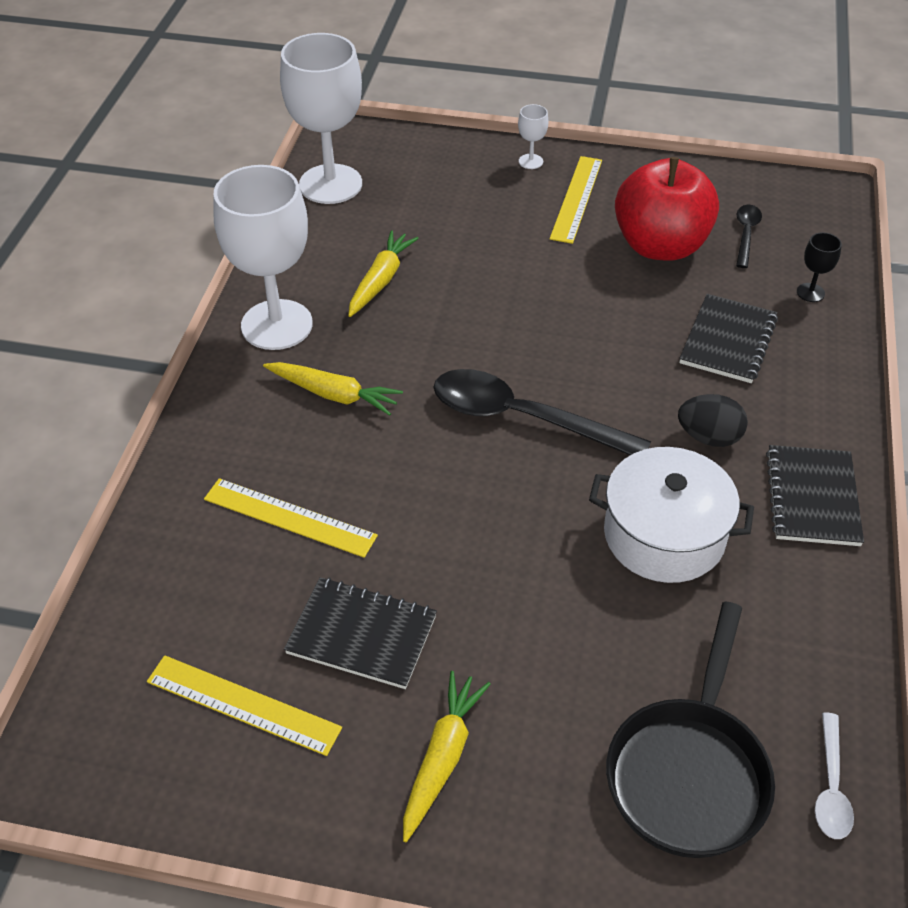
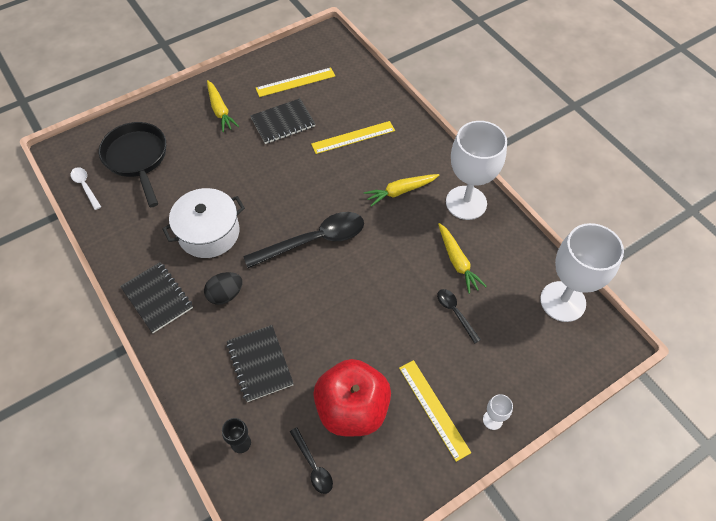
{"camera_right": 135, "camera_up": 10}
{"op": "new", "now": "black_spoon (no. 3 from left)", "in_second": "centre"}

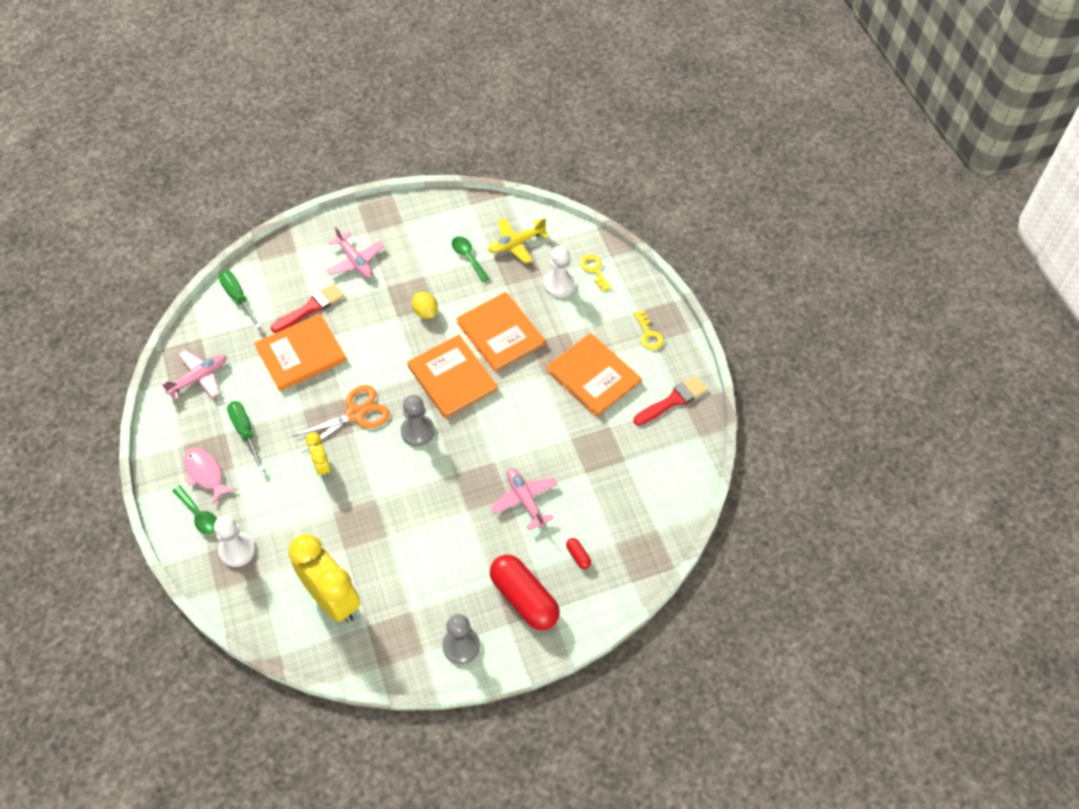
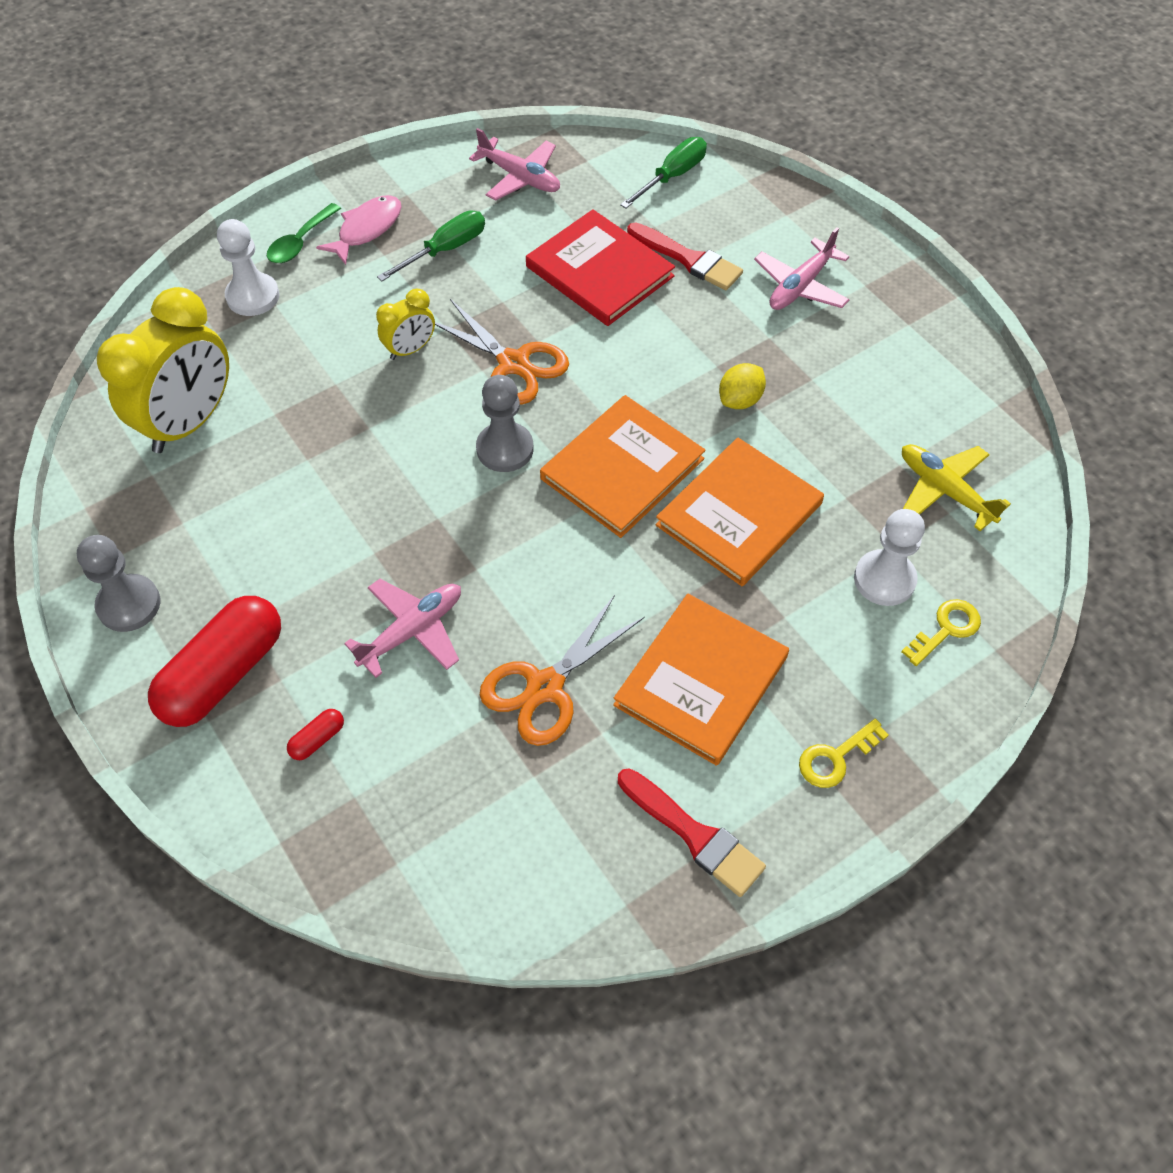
{"camera_right": 75, "camera_up": 0}
{"op": "new", "now": "orange_scissors (no. 2 from left)", "in_second": "centre"}
{"op": "repainted", "was": "orange_book (no. 1 from left)", "now": "red_book", "in_first": "middle left", "in_second": "top centre"}
{"op": "gone", "was": "green_spoon (no. 2 from left)", "in_first": "top centre"}

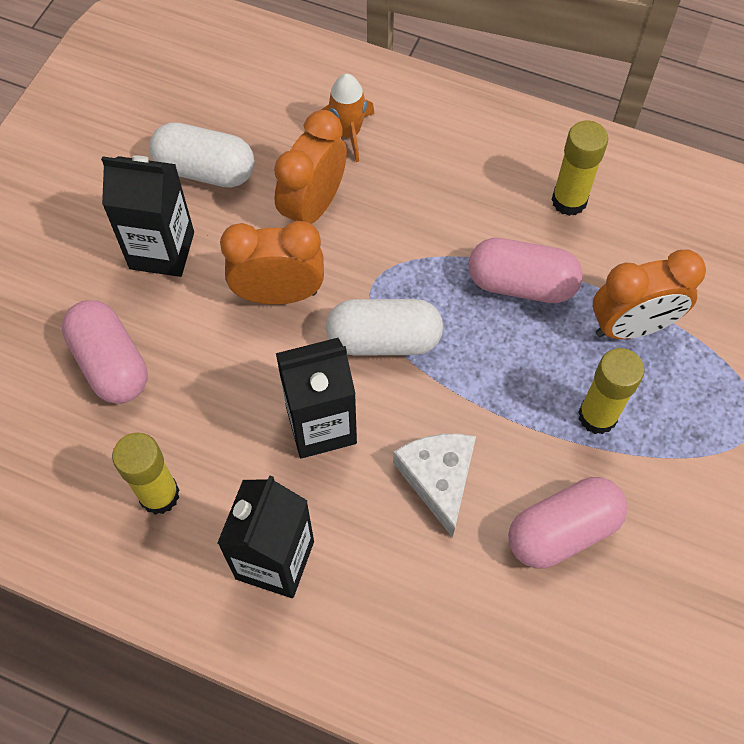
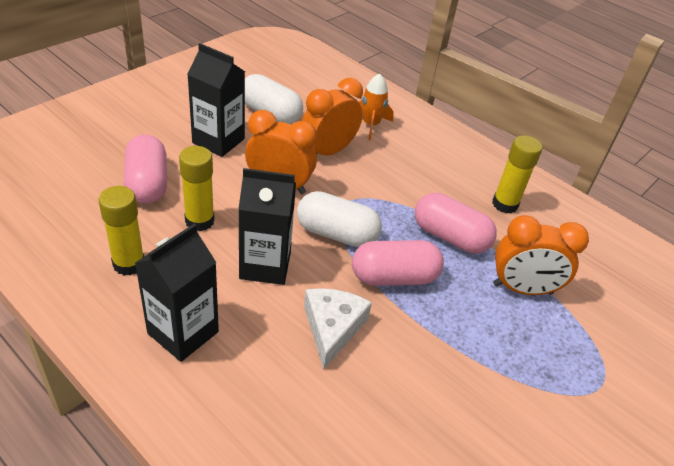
{"camera_right": 15, "camera_up": -20}
{"op": "shifted", "was": "yellow_glue_stick (no. 3 from left in the first image)", "now": "yellow_glue_stick (no. 2 from left)", "in_first": "middle right", "in_second": "middle left"}
{"op": "shifted", "was": "pink_capsule (no. 3 from left in the first image)", "now": "pink_capsule (no. 2 from left)", "in_first": "bottom right", "in_second": "centre"}

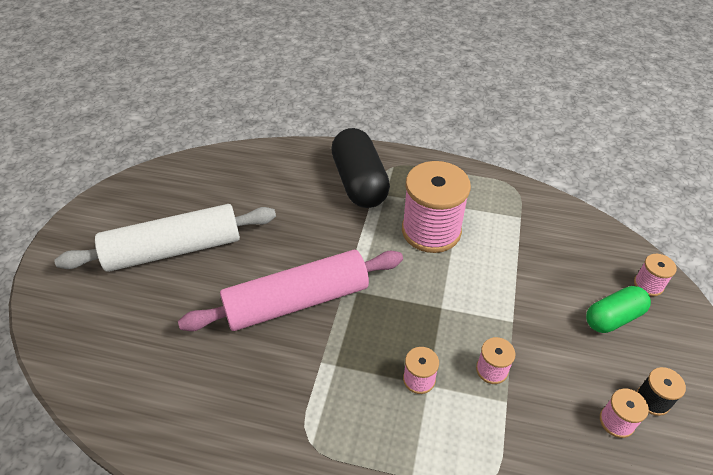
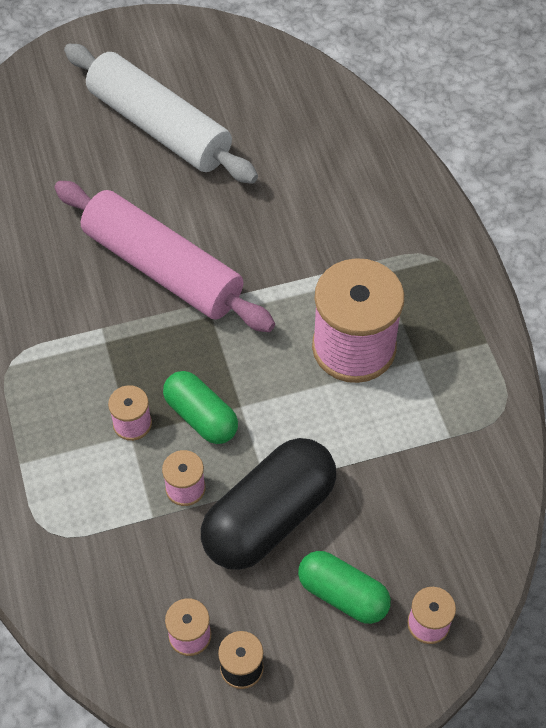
{"camera_right": 60, "camera_up": 10}
{"op": "new", "now": "green_capsule (no. 1 from left)", "in_second": "centre"}
{"op": "shifted", "was": "black_capsule", "in_first": "centre", "in_second": "bottom centre"}

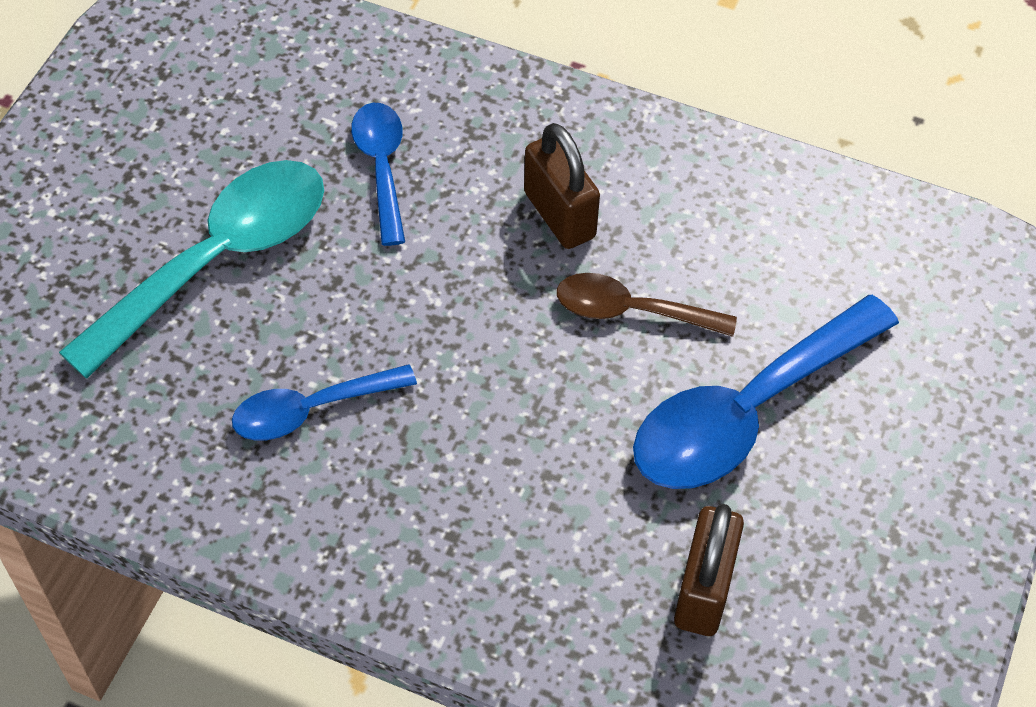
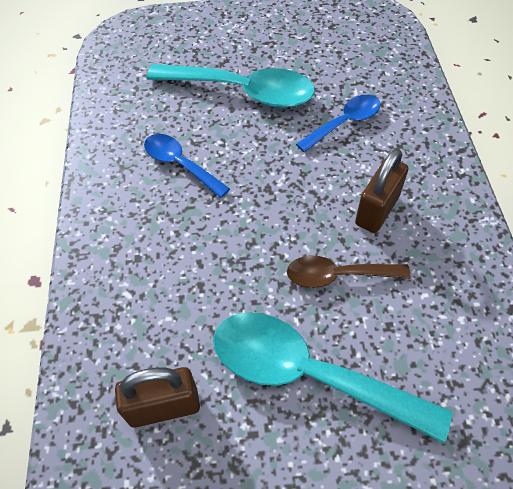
{"camera_right": 65, "camera_up": 0}
{"op": "repainted", "was": "blue_spoon (no. 3 from left)", "now": "turquoise_spoon (no. 2 from left)", "in_first": "middle right", "in_second": "bottom centre"}
{"op": "rotated", "was": "brown_spoon", "in_first": "centre", "in_second": "middle right", "clockwise": -75}

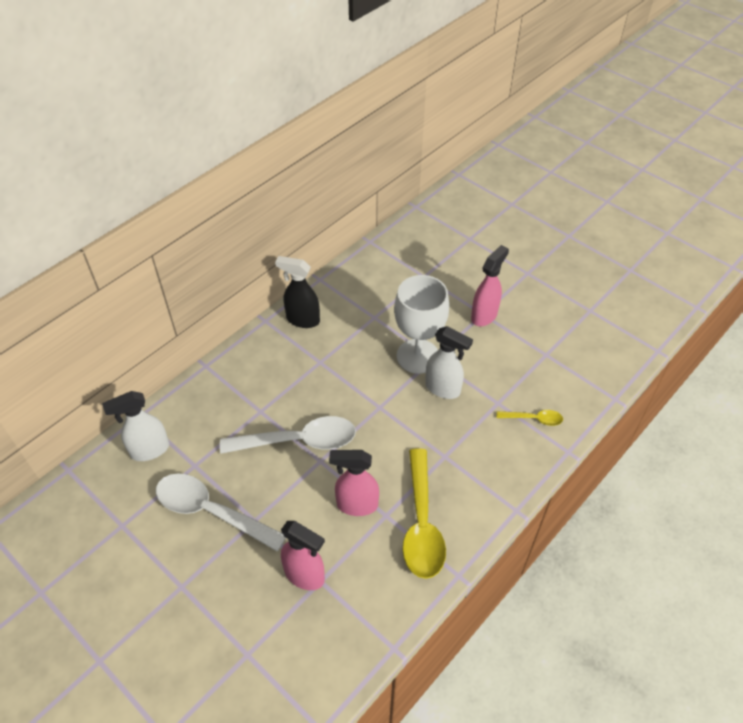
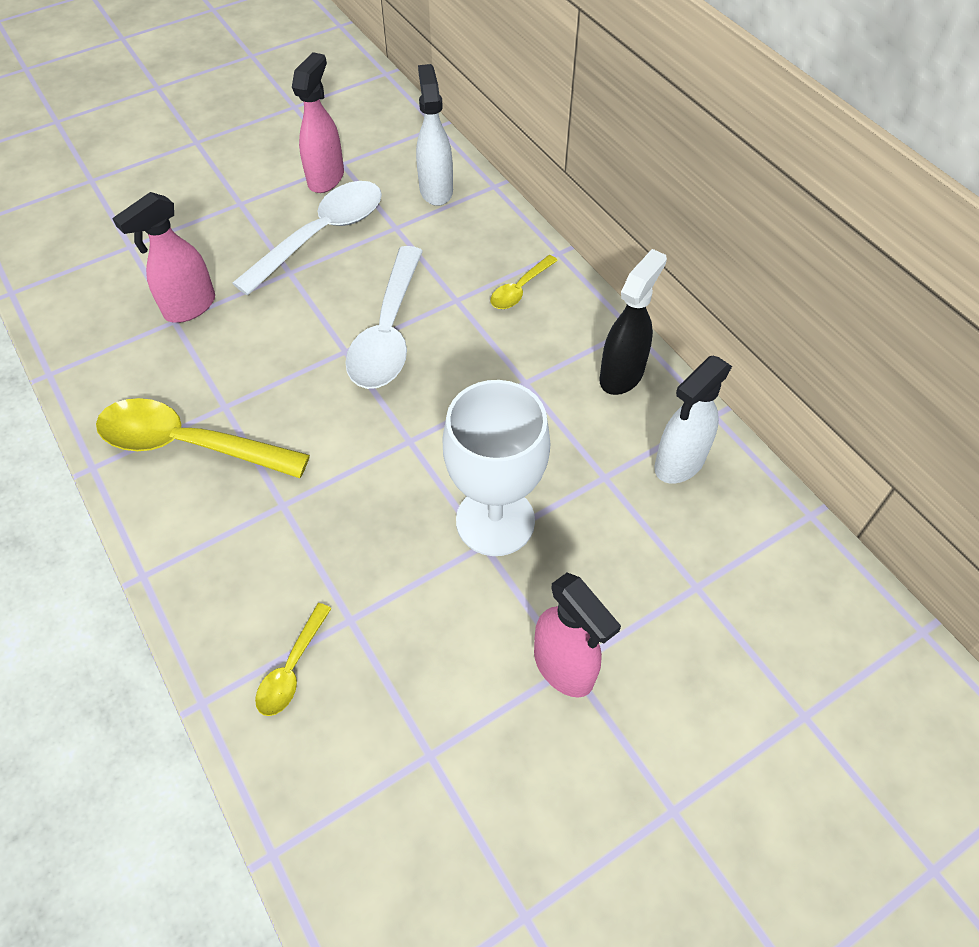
{"camera_right": 105, "camera_up": 5}
{"op": "shifted", "was": "pink_spray_bottle (no. 2 from left)", "in_first": "bottom centre", "in_second": "top left"}
{"op": "new", "now": "yellow_spoon (no. 3 from left)", "in_second": "top centre"}
{"op": "shifted", "was": "white_spray_bottle (no. 2 from left)", "in_first": "centre", "in_second": "middle right"}

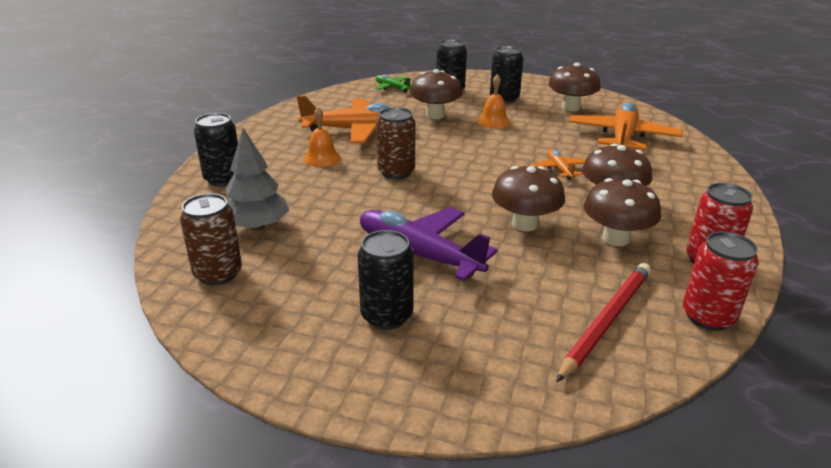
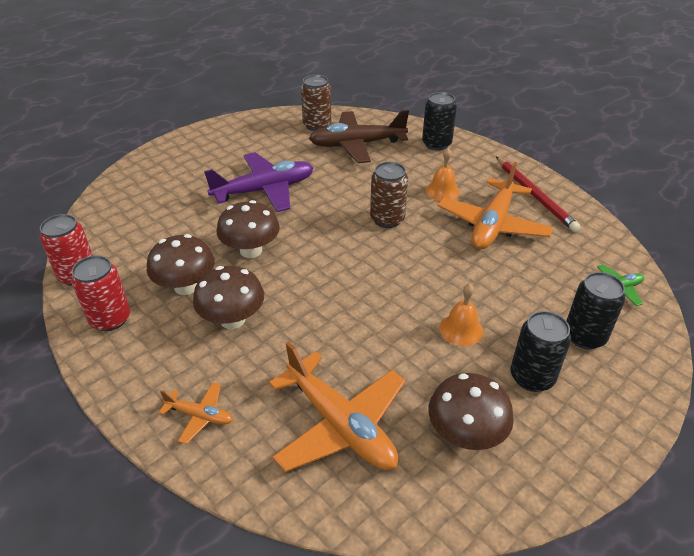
{"camera_right": 120, "camera_up": 10}
{"op": "shifted", "was": "orange_plane (no. 2 from left in the first image)", "now": "orange_plane (no. 1 from left)", "in_first": "middle right", "in_second": "bottom left"}
{"op": "swapped", "was": "grey_tree", "now": "brown_plane", "in_first": "middle left", "in_second": "top centre"}
{"op": "shifted", "was": "red_pencil", "in_first": "bottom right", "in_second": "middle right"}
{"op": "gone", "was": "black_can (no. 2 from left)", "in_first": "centre"}
{"op": "gone", "was": "brown_mushroom (no. 1 from left)", "in_first": "top centre"}

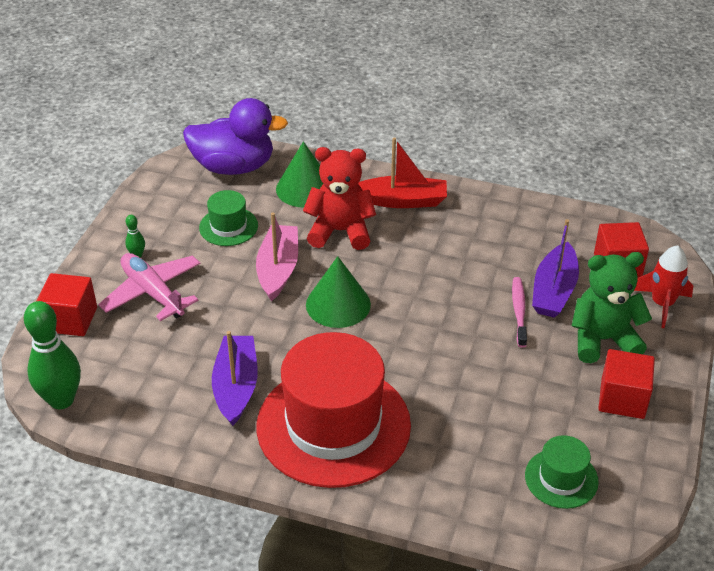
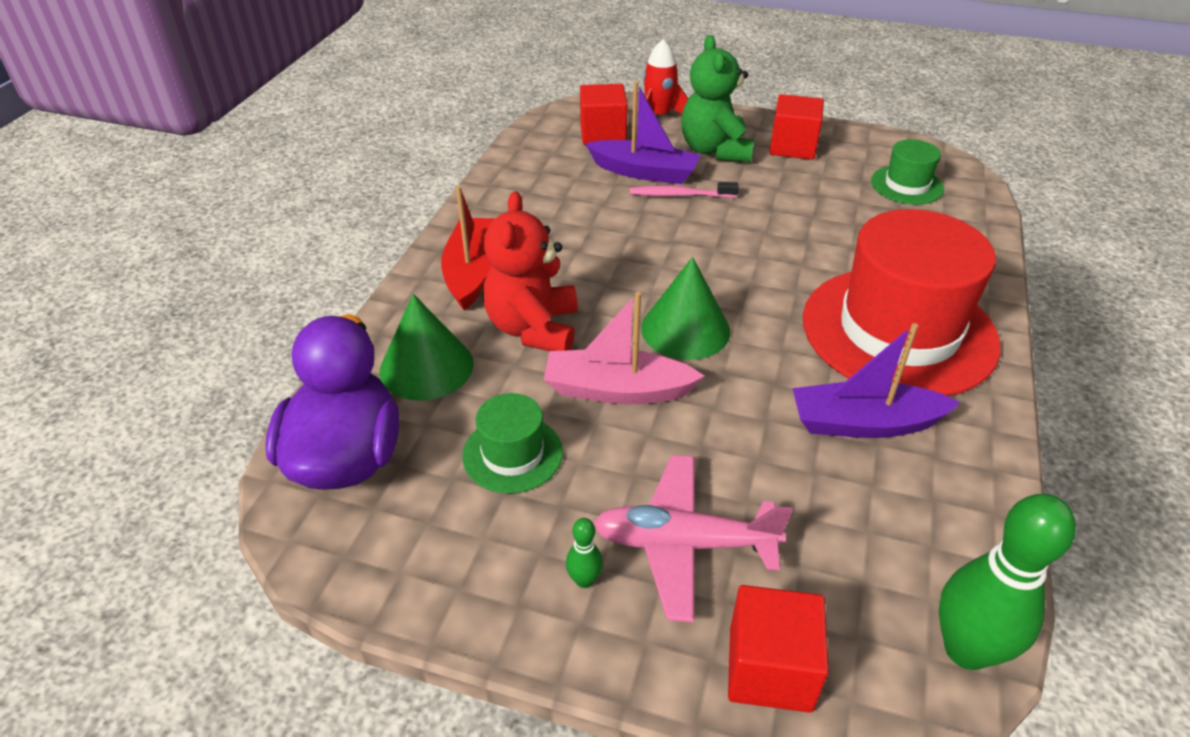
{"camera_right": -90, "camera_up": 0}
{"op": "rotated", "was": "pink_plane", "in_first": "middle left", "in_second": "bottom centre", "clockwise": 45}

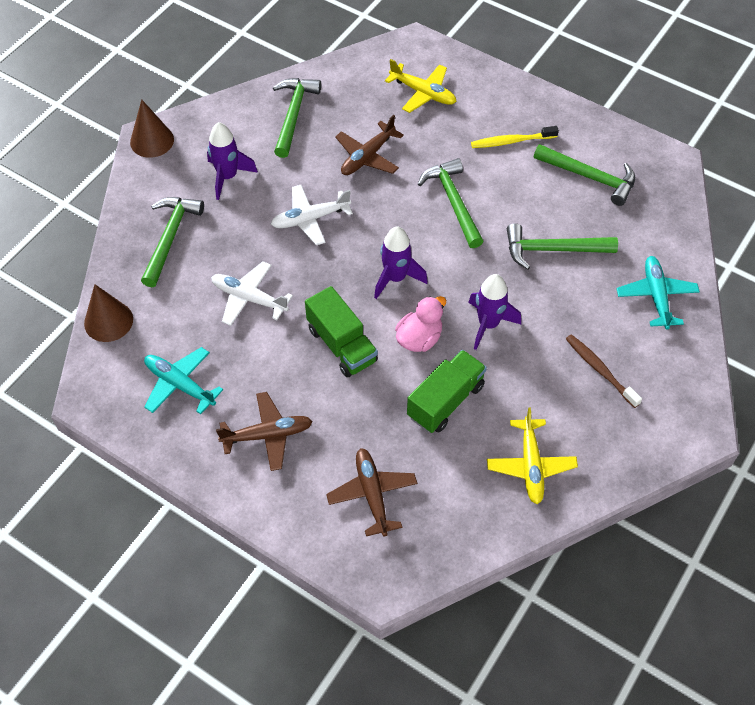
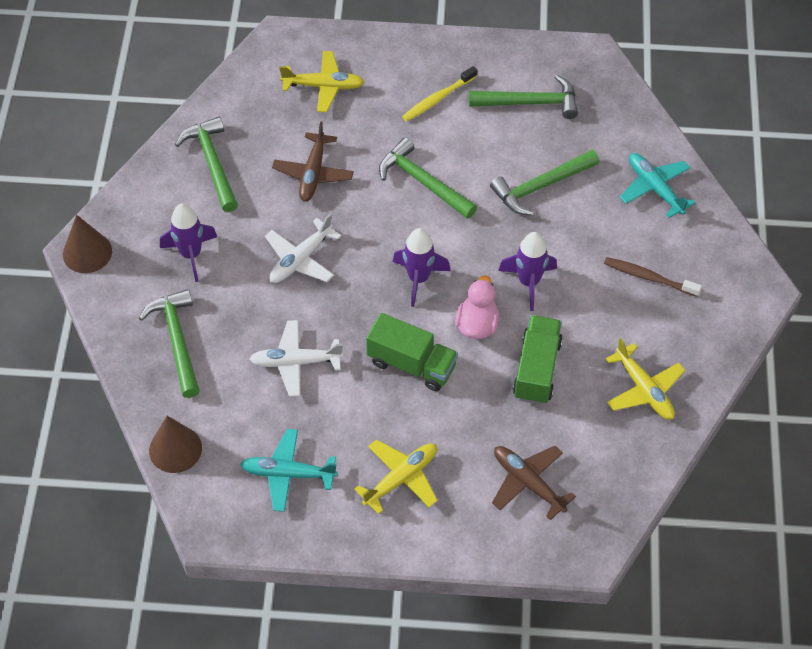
{"camera_right": -30, "camera_up": 0}
{"op": "repainted", "was": "brown_plane (no. 1 from left)", "now": "yellow_plane (no. 2 from left)", "in_first": "centre", "in_second": "bottom centre"}

